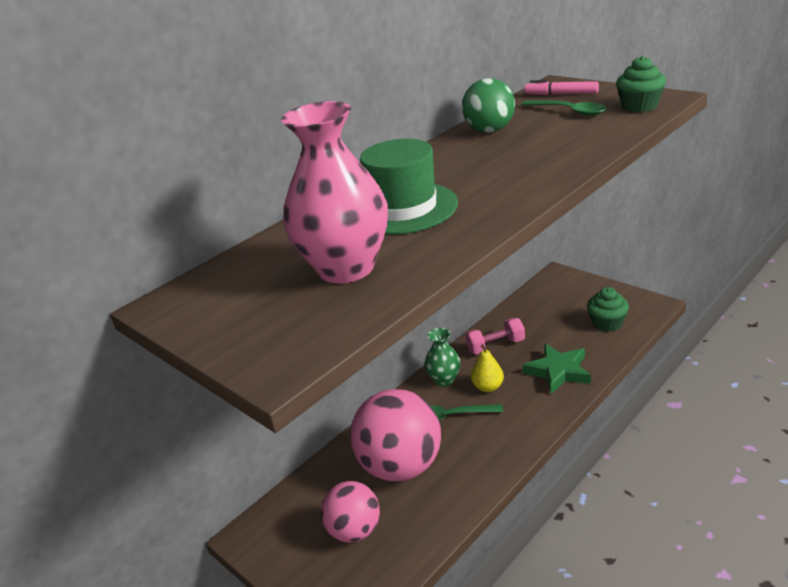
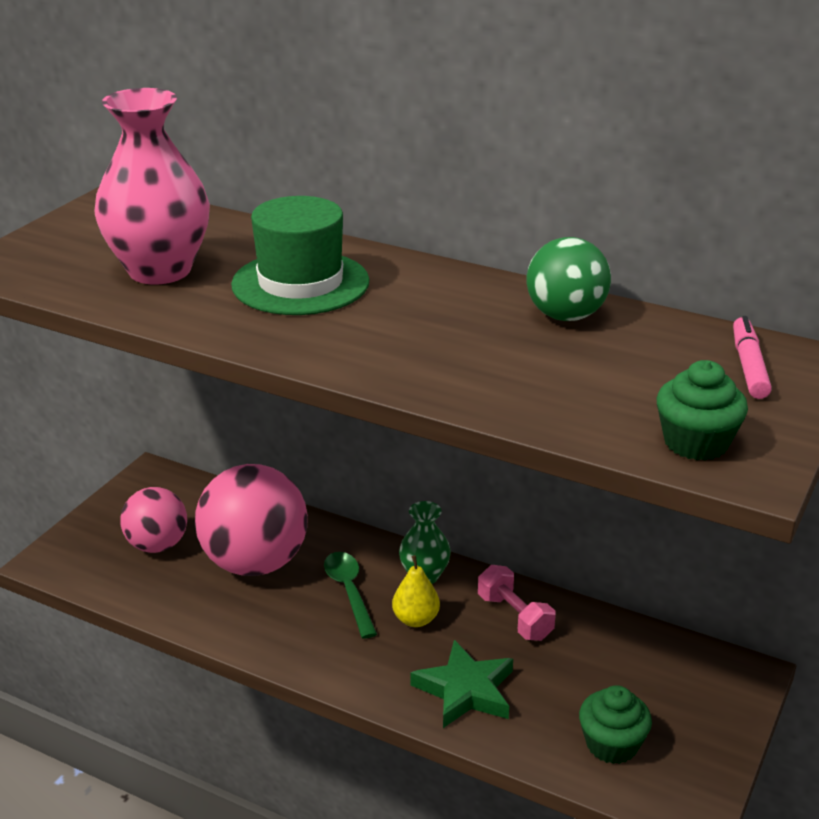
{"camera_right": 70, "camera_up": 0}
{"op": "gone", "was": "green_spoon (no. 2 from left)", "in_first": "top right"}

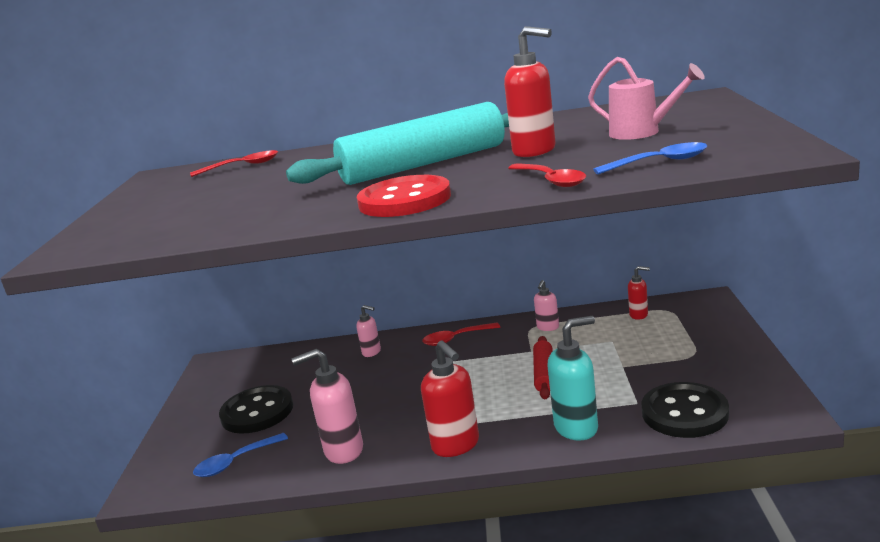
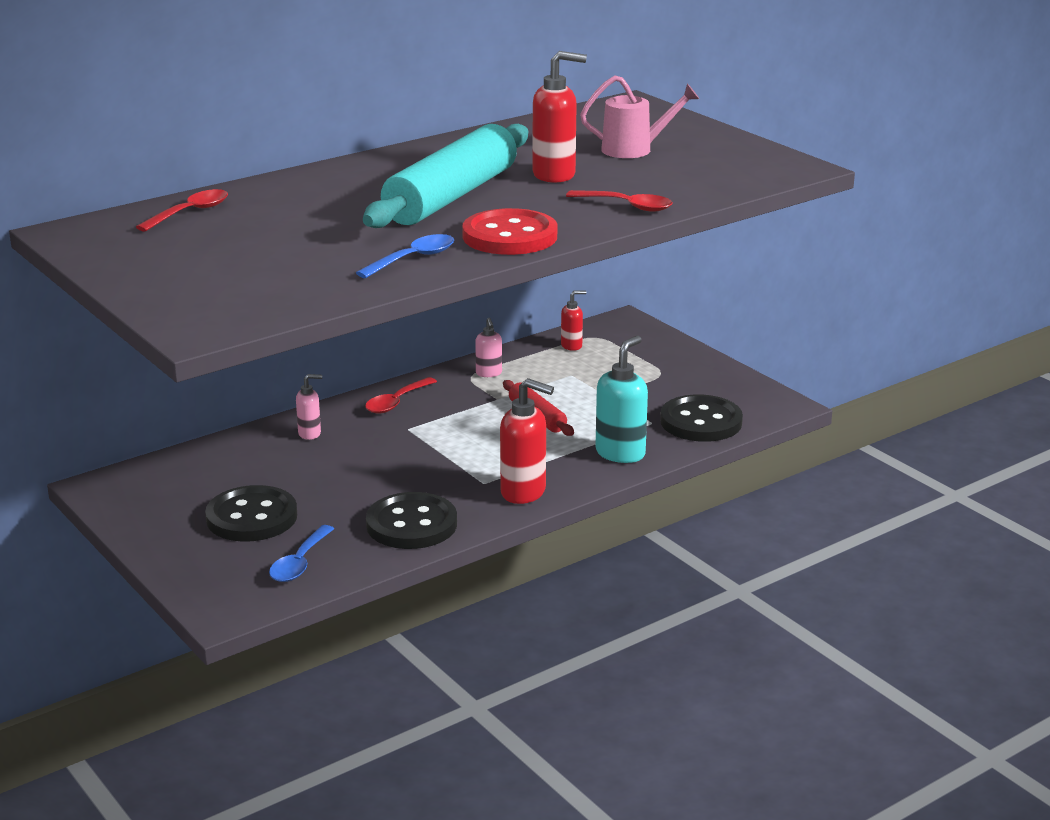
{"camera_right": -40, "camera_up": 5}
{"op": "shifted", "was": "blue_spoon (no. 2 from left)", "in_first": "top right", "in_second": "top centre"}
{"op": "swapped", "was": "pink_soap_dispenser (no. 1 from left)", "now": "black_button (no. 2 from left)", "in_first": "bottom centre", "in_second": "centre"}

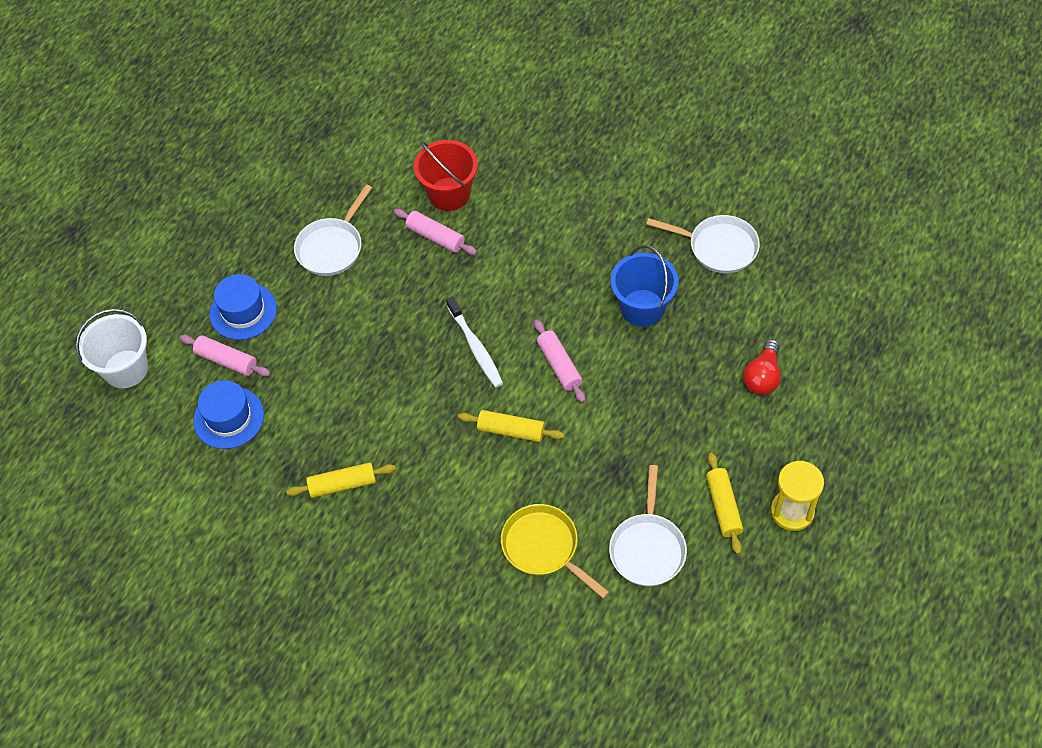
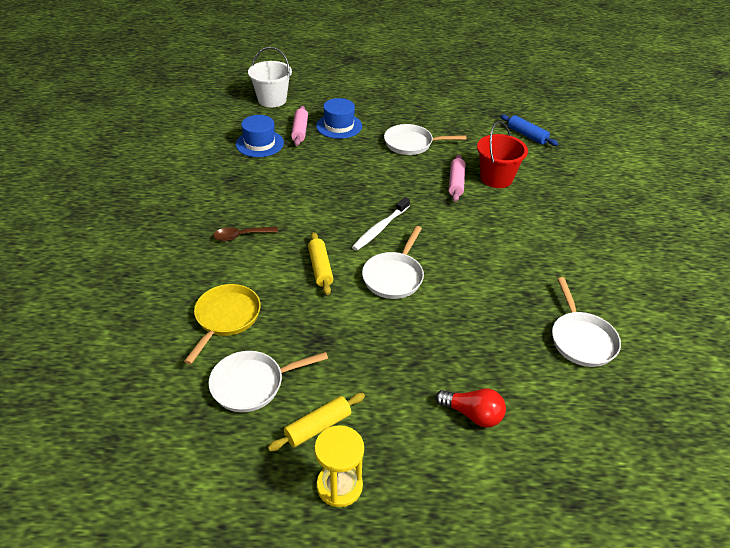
{"camera_right": 60, "camera_up": -15}
{"op": "new", "now": "brown_spoon", "in_second": "centre"}
{"op": "swapped", "was": "pink_rolling_pin (no. 3 from left)", "now": "white_pan (no. 2 from left)", "in_first": "centre", "in_second": "centre"}
{"op": "rotated", "was": "red_light_bulb", "in_first": "middle right", "in_second": "bottom centre", "clockwise": -150}
{"op": "new", "now": "blue_rolling_pin", "in_second": "top right"}
{"op": "gone", "was": "yellow_rolling_pin (no. 1 from left)", "in_first": "middle left"}
{"op": "gone", "was": "blue_bucket", "in_first": "centre"}

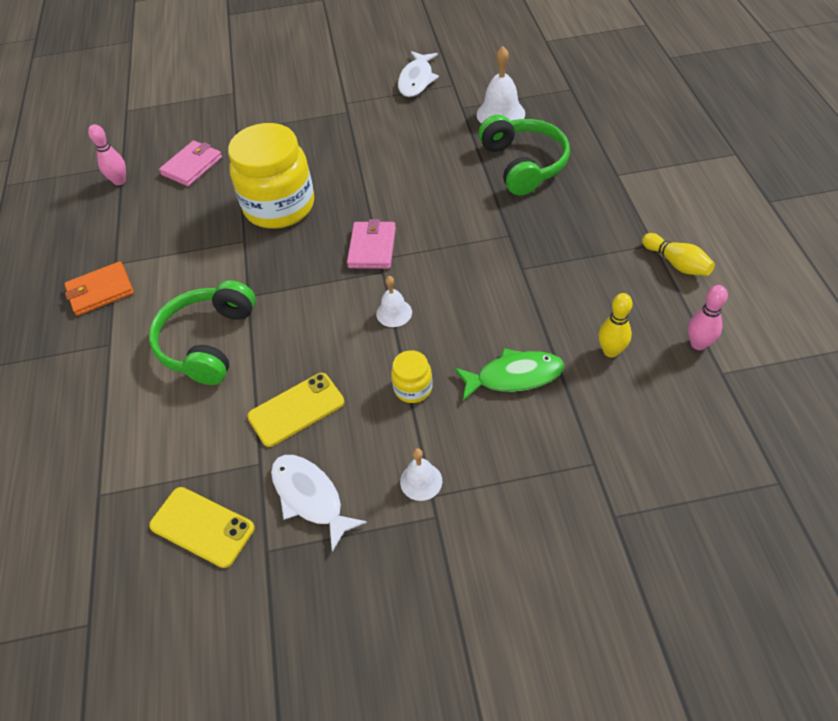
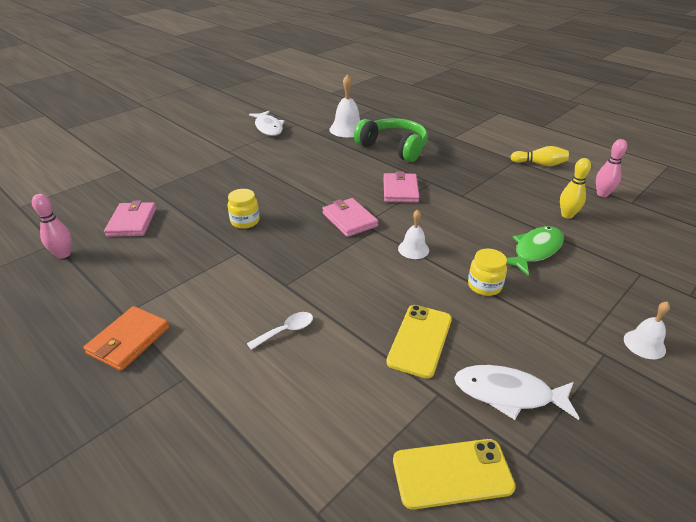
{"camera_right": -40, "camera_up": -15}
{"op": "scaled", "was": "yellow_jar (no. 1 from left)", "in_first": "top left", "in_second": "centre", "ratio": 0.44}
{"op": "swapped", "was": "green_headphones (no. 1 from left)", "now": "white_spoon", "in_first": "middle left", "in_second": "centre"}
{"op": "new", "now": "pink_wallet (no. 3 from left)", "in_second": "centre"}
{"op": "shifted", "was": "white_bell (no. 2 from left in the first image)", "now": "white_bell (no. 3 from left)", "in_first": "centre", "in_second": "middle right"}

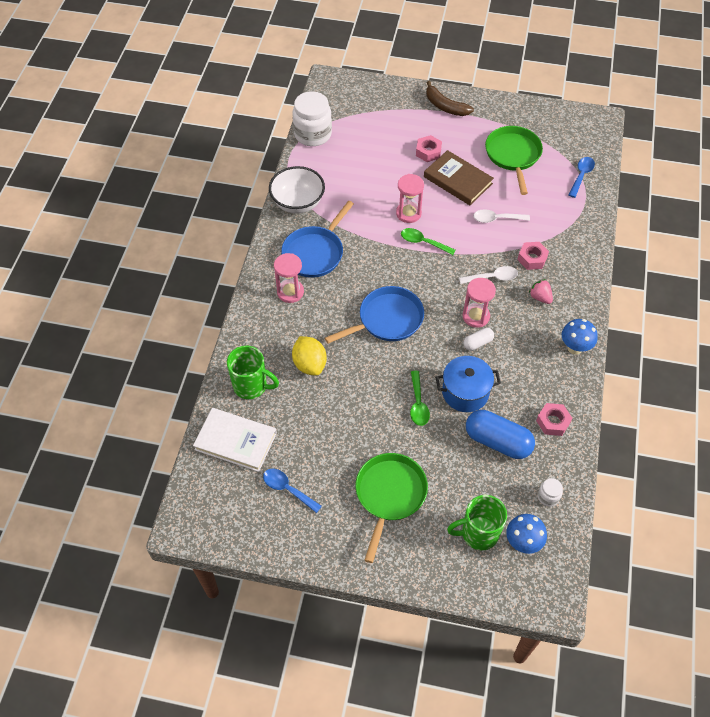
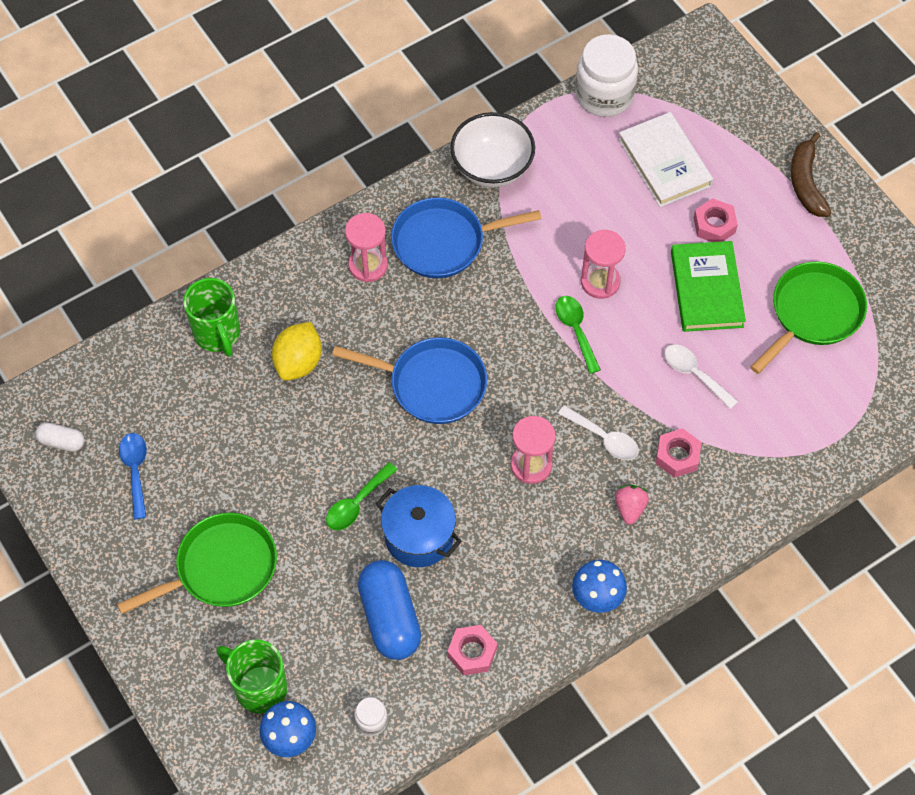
{"camera_right": 45, "camera_up": 5}
{"op": "shifted", "was": "white_capsule", "in_first": "middle right", "in_second": "middle left"}
{"op": "shifted", "was": "white_book", "in_first": "middle left", "in_second": "top right"}
{"op": "repainted", "was": "brown_book", "now": "green_book", "in_first": "top centre", "in_second": "middle right"}
{"op": "gone", "was": "blue_spoon (no. 2 from left)", "in_first": "top right"}

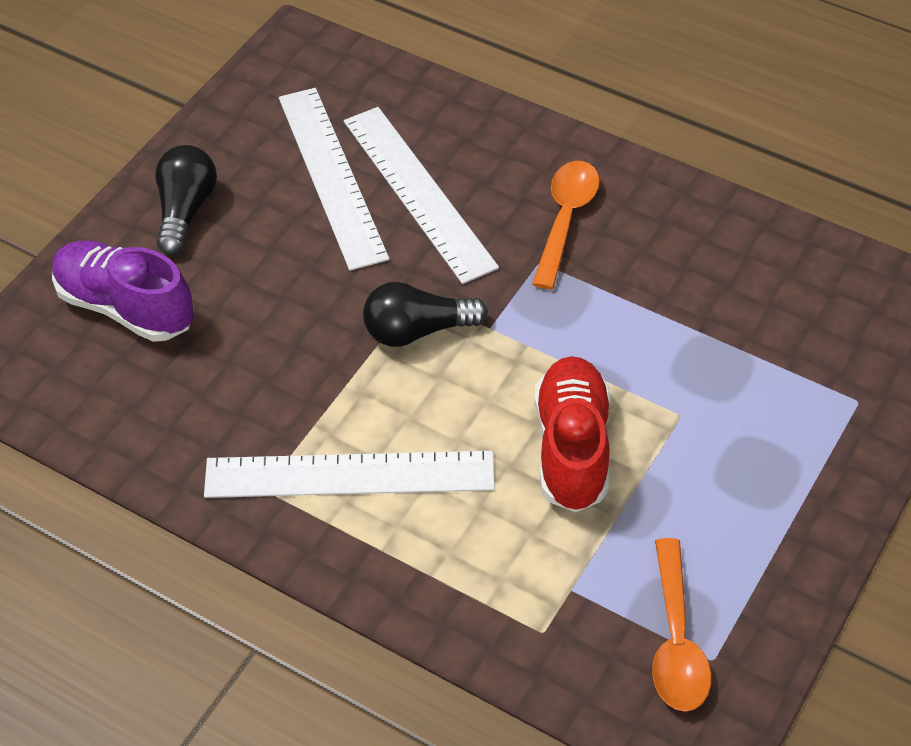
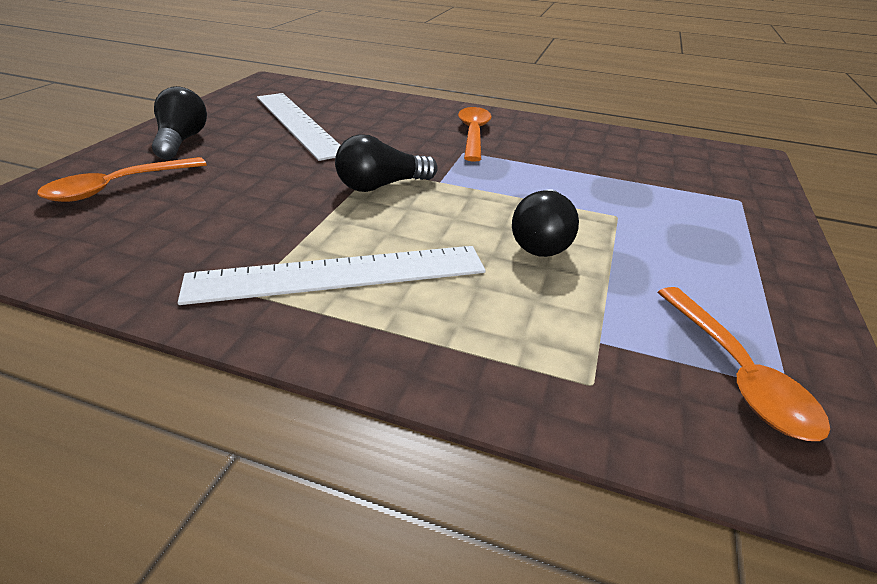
{"camera_right": -15, "camera_up": -15}
{"op": "swapped", "was": "purple_shoe", "now": "orange_spoon (no. 1 from left)", "in_first": "middle left", "in_second": "top left"}
{"op": "swapped", "was": "red_shoe", "now": "black_light_bulb (no. 3 from left)", "in_first": "centre", "in_second": "centre"}
{"op": "gone", "was": "white_ruler (no. 3 from left)", "in_first": "top centre"}

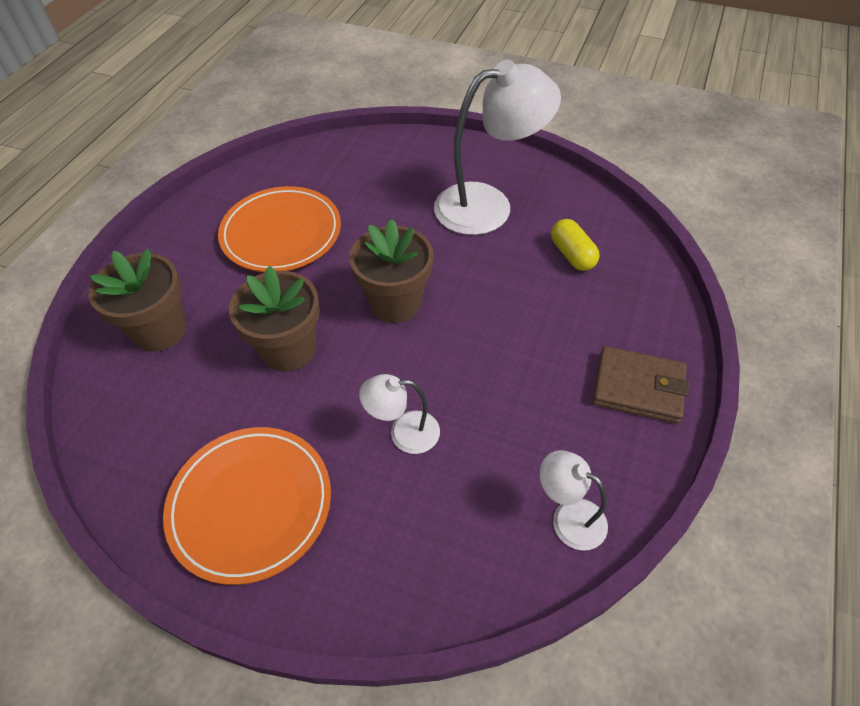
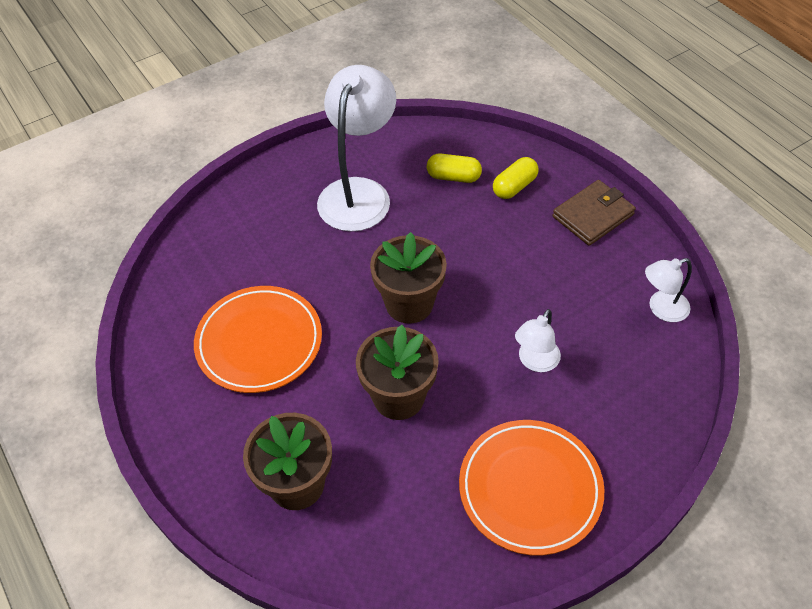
{"camera_right": -55, "camera_up": 0}
{"op": "new", "now": "yellow_capsule (no. 2 from left)", "in_second": "top centre"}

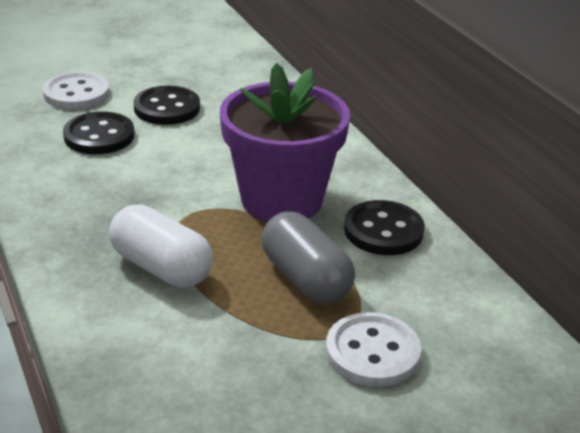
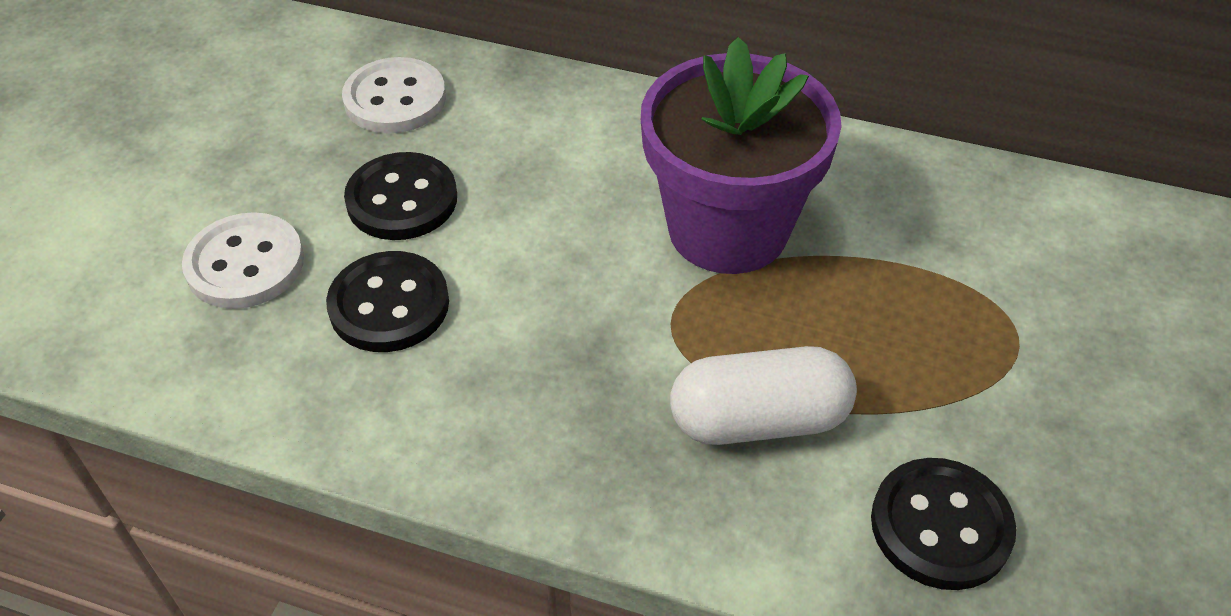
{"camera_right": -45, "camera_up": 15}
{"op": "shifted", "was": "white_button (no. 2 from left)", "in_first": "bottom centre", "in_second": "top left"}
{"op": "shifted", "was": "black_button (no. 3 from left)", "in_first": "centre", "in_second": "bottom right"}
{"op": "gone", "was": "grey_capsule", "in_first": "centre"}

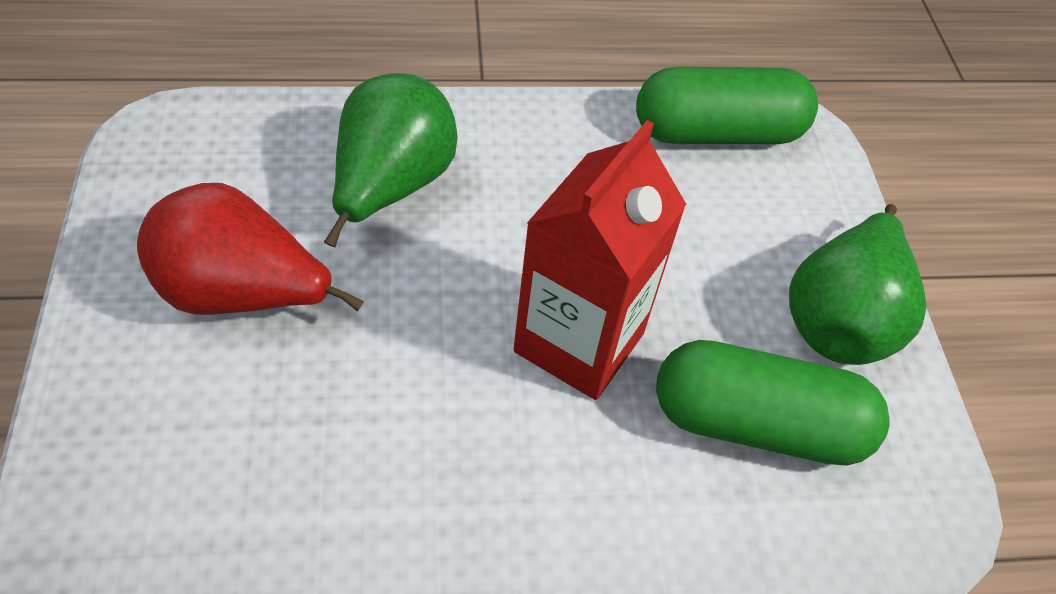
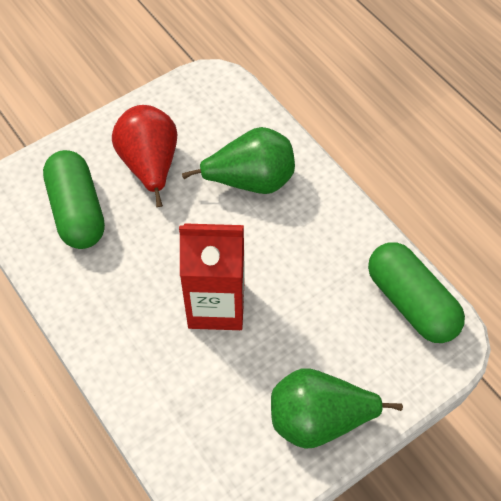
{"camera_right": 65, "camera_up": 5}
{"op": "shifted", "was": "green_capsule (no. 2 from left in the first image)", "now": "green_capsule (no. 1 from left)", "in_first": "bottom right", "in_second": "middle left"}

